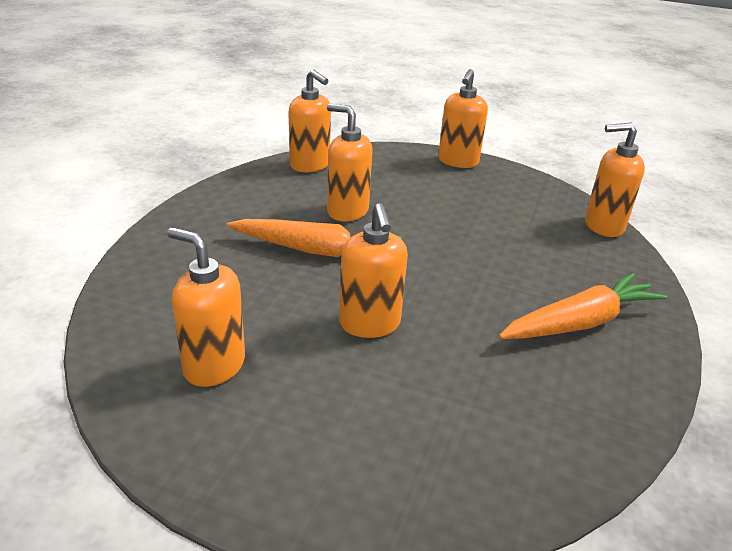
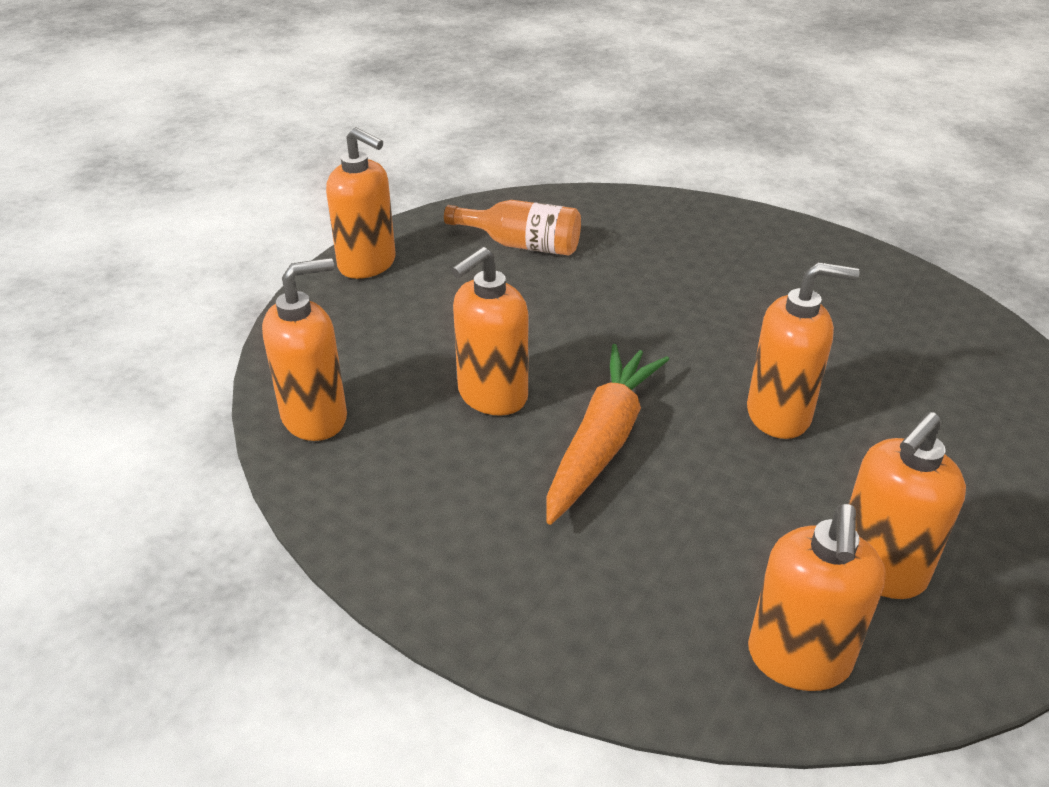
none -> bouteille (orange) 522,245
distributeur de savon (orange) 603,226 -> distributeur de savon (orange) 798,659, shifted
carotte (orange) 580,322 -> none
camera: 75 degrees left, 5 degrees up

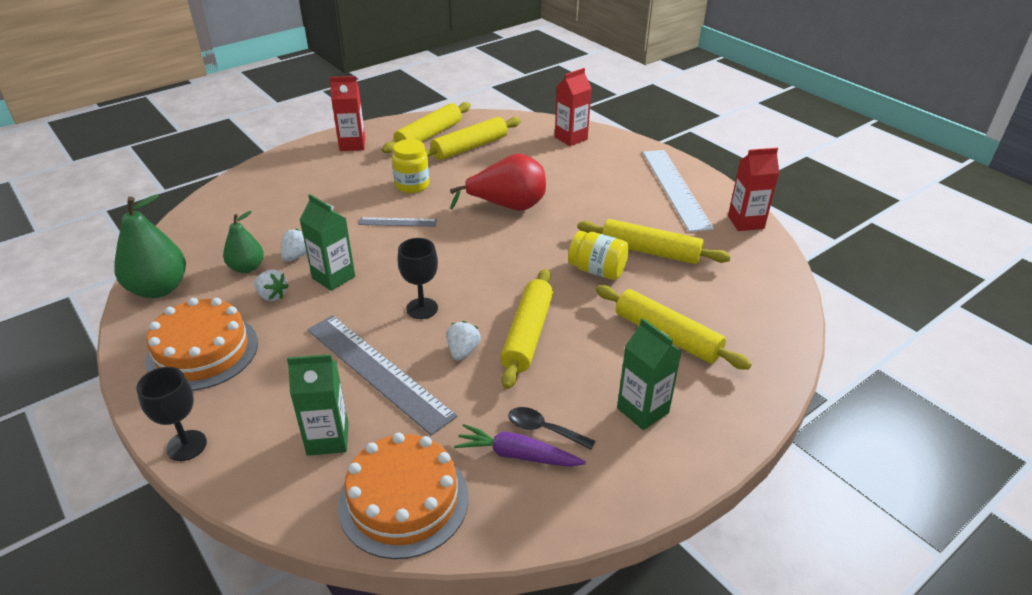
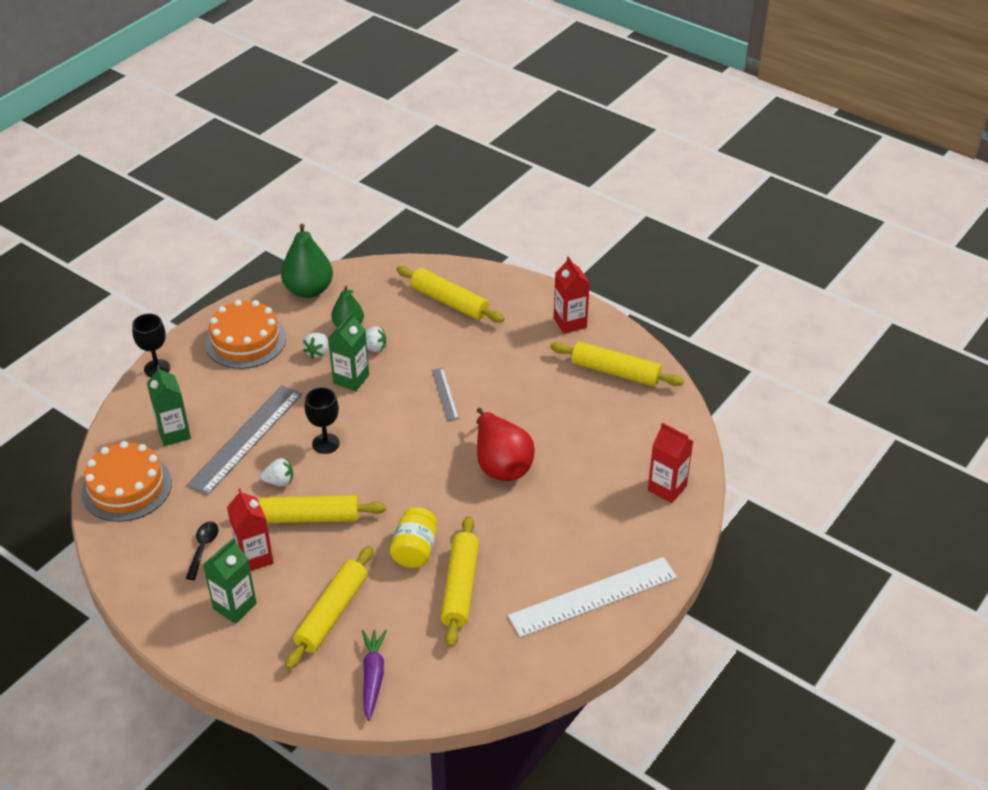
brique de lait (rouge) 745,222 -> brique de lait (rouge) 254,557, shifted
carotte (violet) 517,455 -> carotte (violet) 373,676, shifted
rouleau à pâtisserie (jaune) 469,147 -> rouleau à pâtisserie (jaune) 449,302, shifted
bocal (jaune) 412,185 -> none
camera: 75 degrees right, 5 degrees up

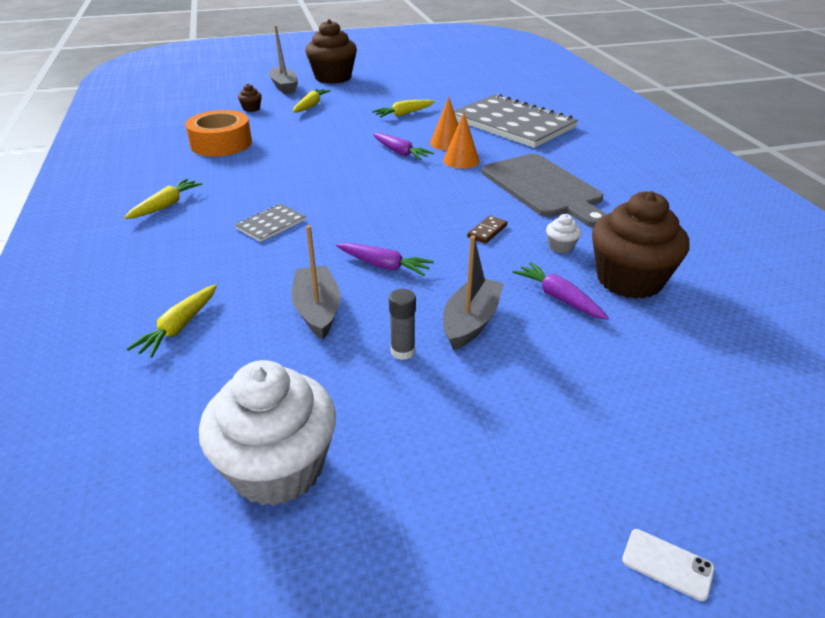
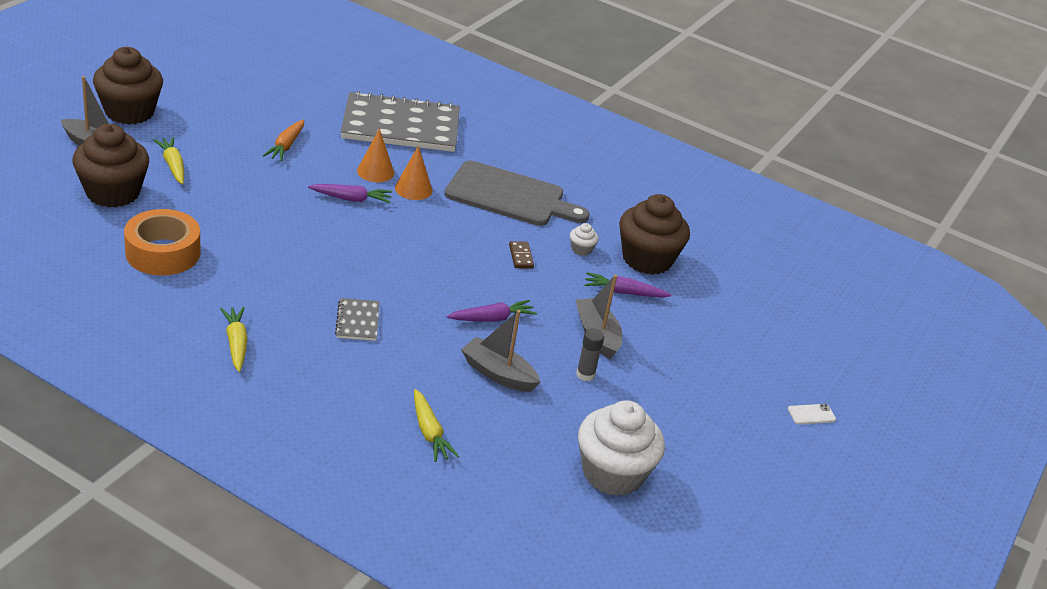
muffin (marron) 251,109 -> muffin (marron) 113,192, x2.44
carotte (jaune) 404,114 -> carotte (orange) 286,146
camera: 50 degrees left, 0 degrees up

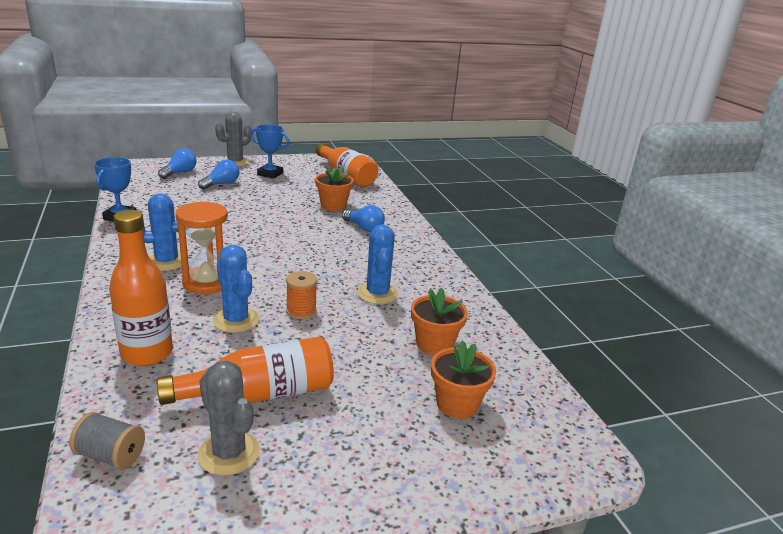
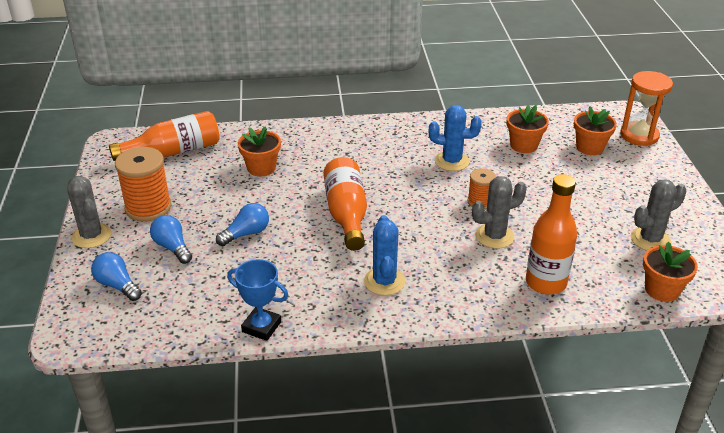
trophée (bleu) 270,174 -> bobine (orange) 148,207
ampoule (bleu) 364,228 -> ampoule (bleu) 246,234, shifted
bouteille (orange) 260,394 -> bouteille (orange) 346,214, shifted
cactus (bleu) 236,320 -> cactus (gris) 494,236
sablier (orange) 207,282 -> sablier (orange) 639,135, shifted
bobine (gris) 110,455 -> pot de fleurs (orange) 662,290
camera: 75 degrees left, 10 degrees up

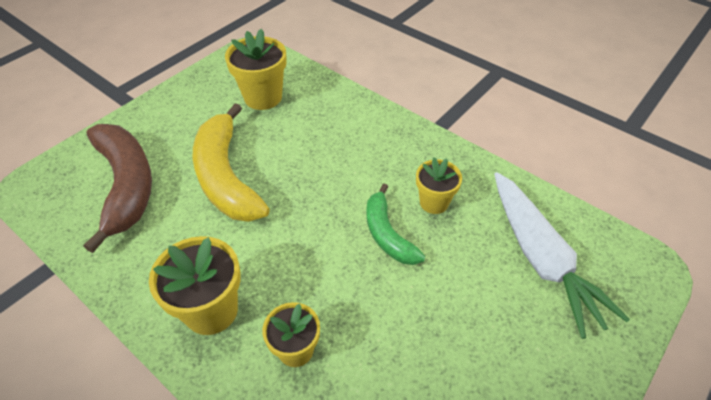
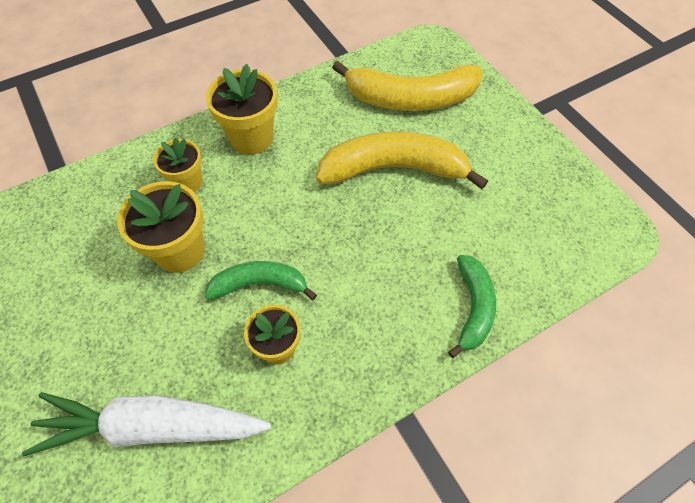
pot de fleurs (jaune) 263,97 -> pot de fleurs (jaune) 180,251, shifted
banane (marron) 126,185 -> banane (jaune) 410,98
none -> banane (vert) 473,307
camera: 110 degrees right, 10 degrees up

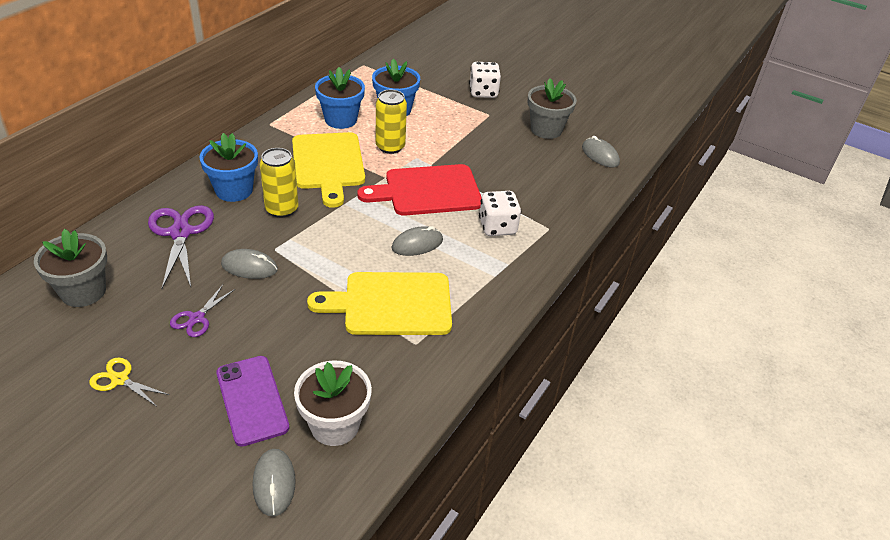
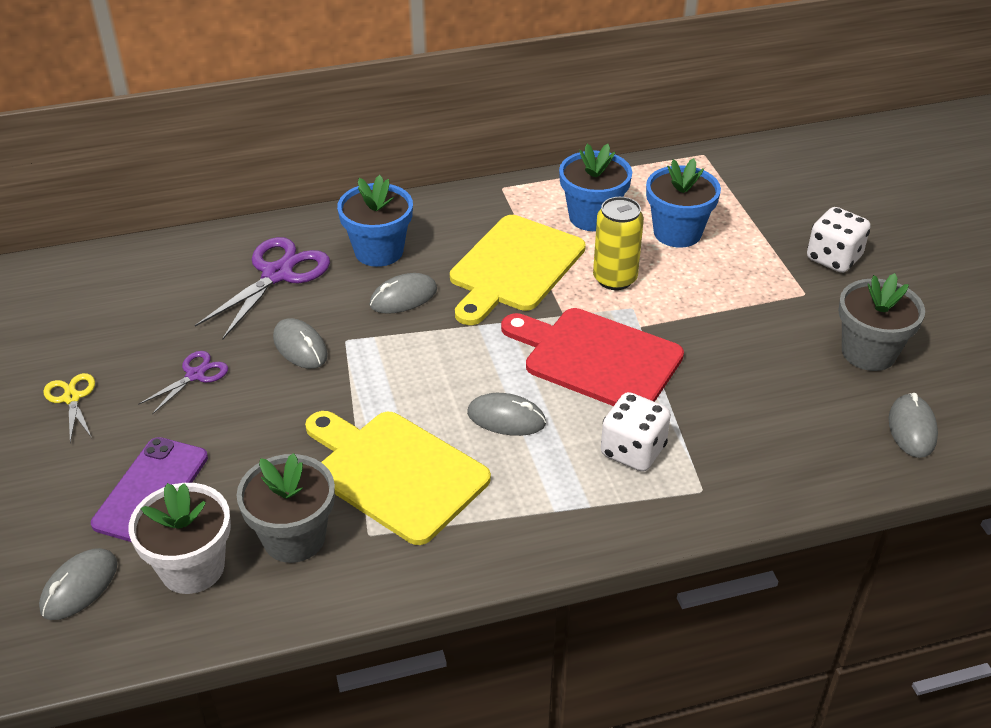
ciseaux (violet) 197,318 -> ciseaux (violet) 195,375, 150 degrees clockwise
pot de fleurs (gris) 83,291 -> pot de fleurs (gris) 294,538, shifted
canette (jaune) 282,209 -> souris (gris) 403,297
camera: 45 degrees right, 0 degrees up

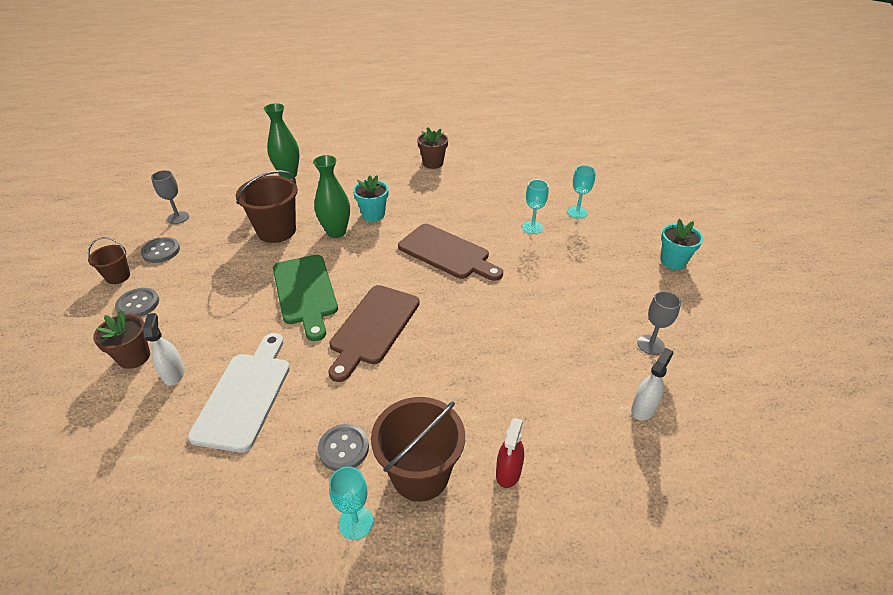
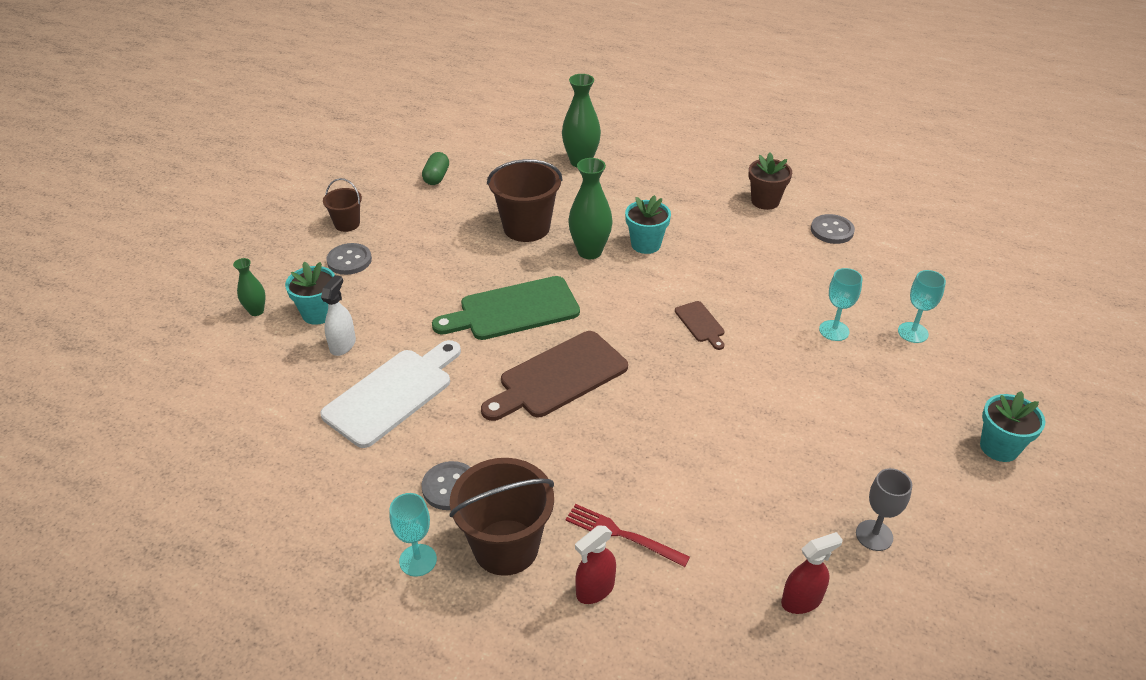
none -> vase (vert) 256,311
pot de fleurs (marron) 134,357 -> pot de fleurs (turquoise) 318,313
verre à pied (gris) 178,218 -> gélule (vert) 436,177
planche à découper (vert) 305,292 -> planche à découper (vert) 513,310, 60 degrees clockwise
none -> fourchette (rouge) 622,535
planche à découper (marron) 447,253 -> planche à découper (marron) 700,324, x0.48
vaporisateur (blanc) 643,408 -> vaporisateur (rouge) 801,600
bouton (gris) 161,251 -> bouton (gris) 832,230, shifted
camera: 30 degrees right, 0 degrees up

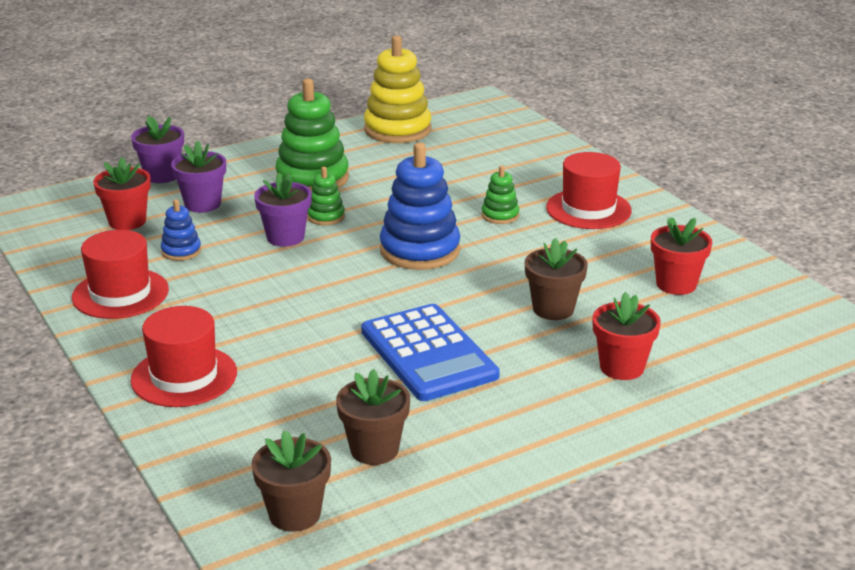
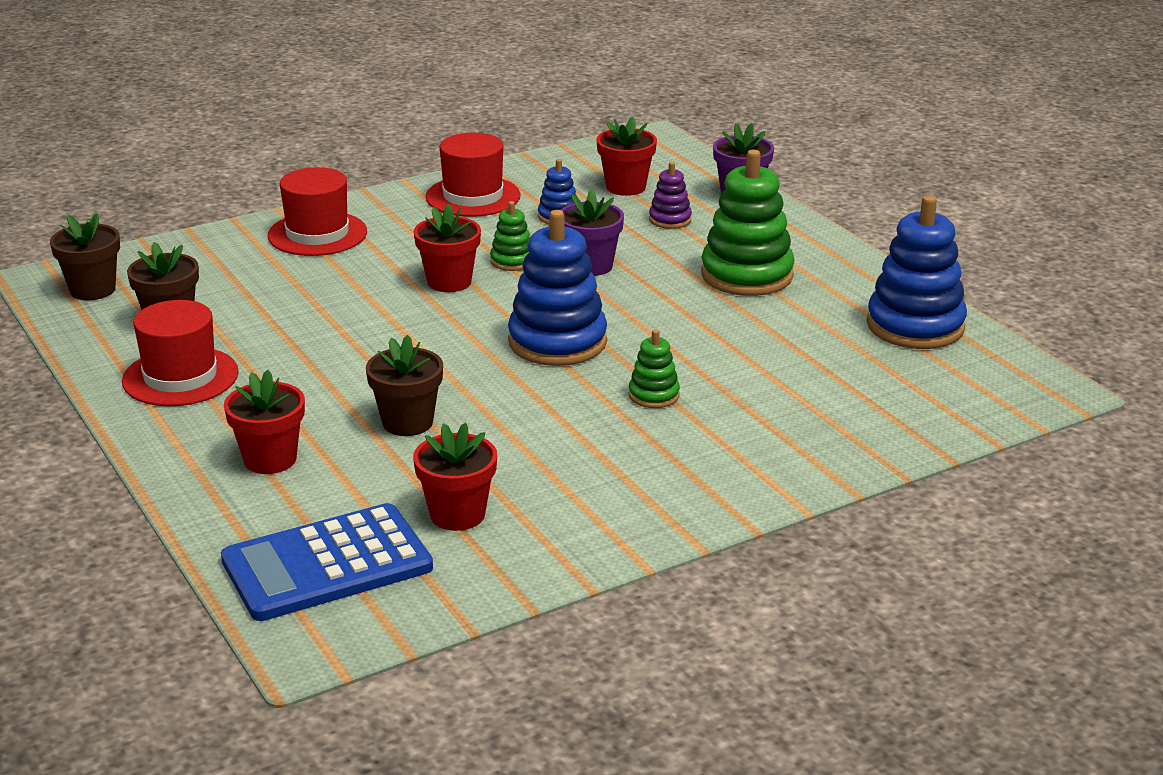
chapeau (rouge) 588,209 -> chapeau (rouge) 180,377, shifted
calculatrice (bleu) 428,353 -> calculatrice (bleu) 327,564, shifted
none -> pot de fleurs (rouge) 449,282
jouet à empiler (vert) 326,217 -> jouet à empiler (vert) 512,261, shifted
pot de fleurs (violet) 202,204 -> jouet à empiler (violet) 670,220
jouet à empiler (jaune) 397,130 -> jouet à empiler (bleu) 915,326
camera: 90 degrees right, 0 degrees up

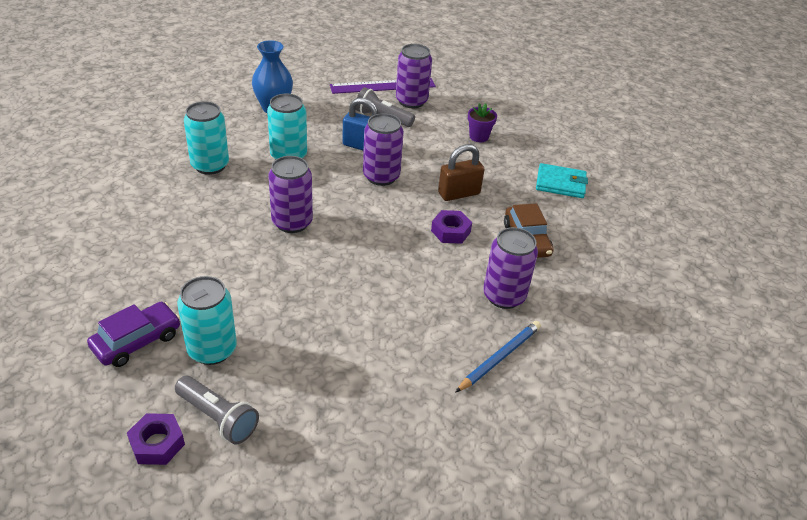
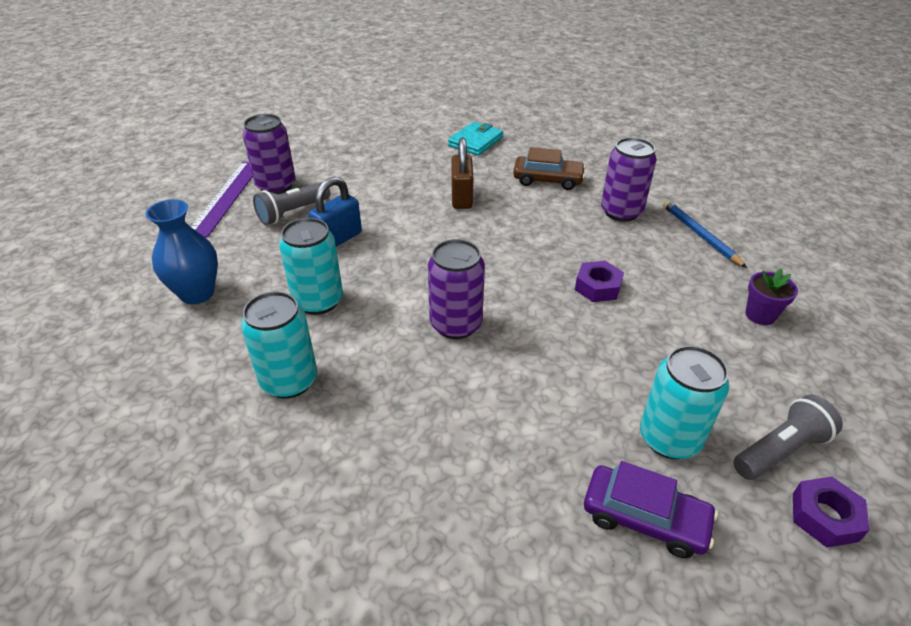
écrou (violet) 450,231 -> écrou (violet) 598,287, shifted
voiture (violet) 137,341 -> voiture (violet) 644,518, 135 degrees clockwise
pot de fleurs (violet) 479,137 -> pot de fleurs (violet) 760,315, shifted
canette (violet) 381,176 -> none
camera: 65 degrees left, 0 degrees up

